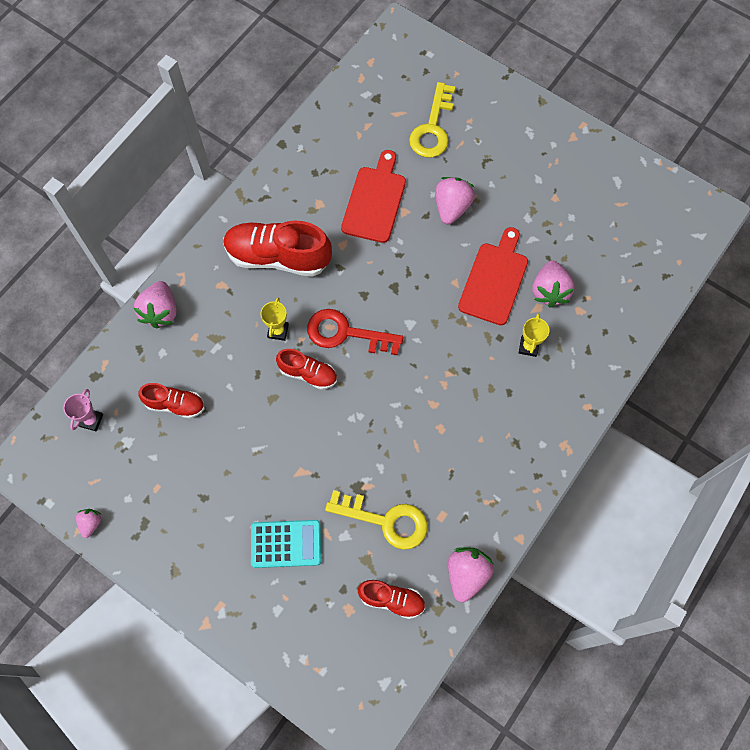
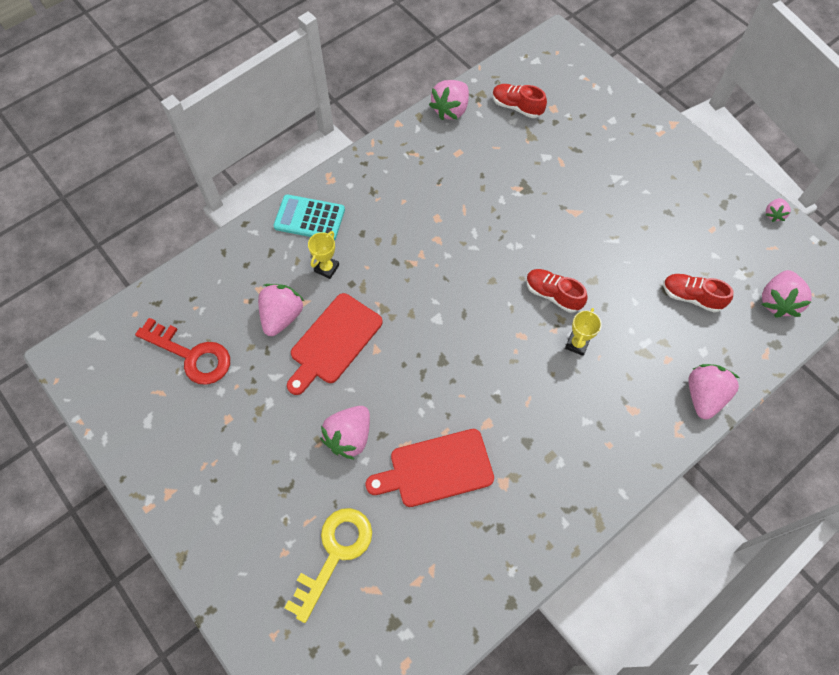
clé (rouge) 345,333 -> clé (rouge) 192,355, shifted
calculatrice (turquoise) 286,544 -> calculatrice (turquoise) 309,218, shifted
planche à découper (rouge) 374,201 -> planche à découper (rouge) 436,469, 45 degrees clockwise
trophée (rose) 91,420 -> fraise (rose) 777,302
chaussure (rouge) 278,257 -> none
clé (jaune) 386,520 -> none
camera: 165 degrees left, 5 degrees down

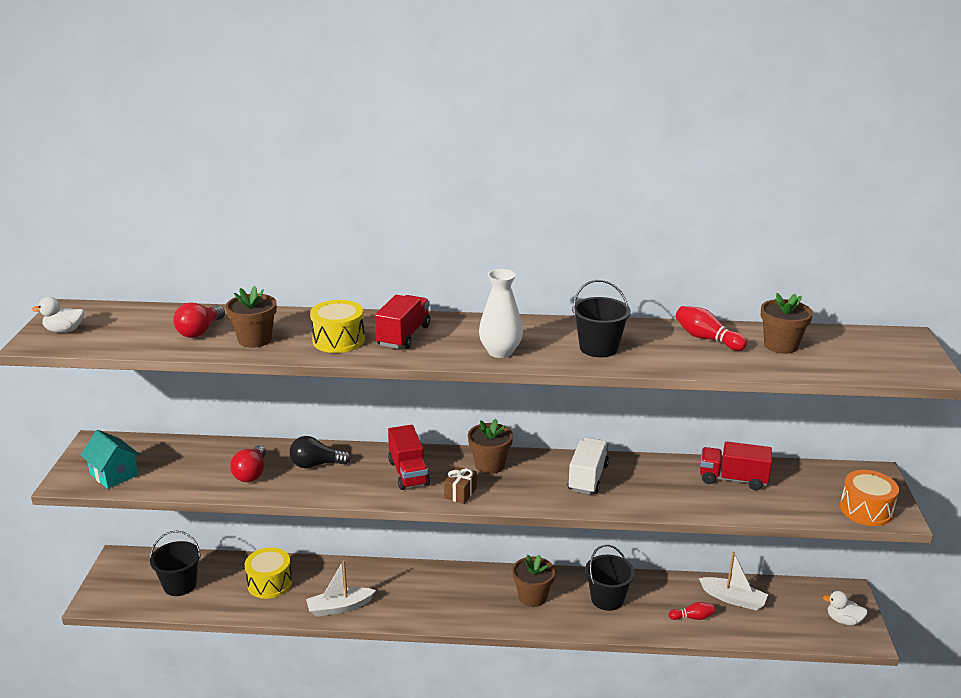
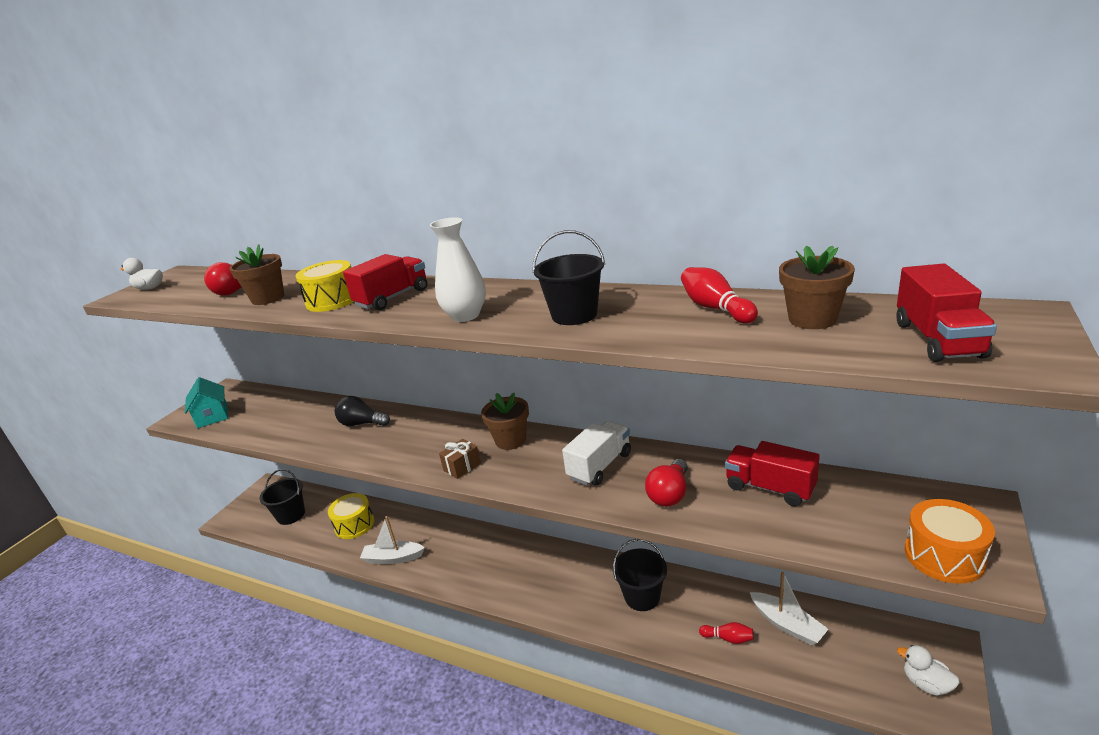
ampoule (rouge) 251,473 -> ampoule (rouge) 669,494, shifted
camion (rouge) 408,473 -> camion (rouge) 938,340, shifted
pot de fleurs (marron) 532,597 -> none
camera: 25 degrees right, 0 degrees up

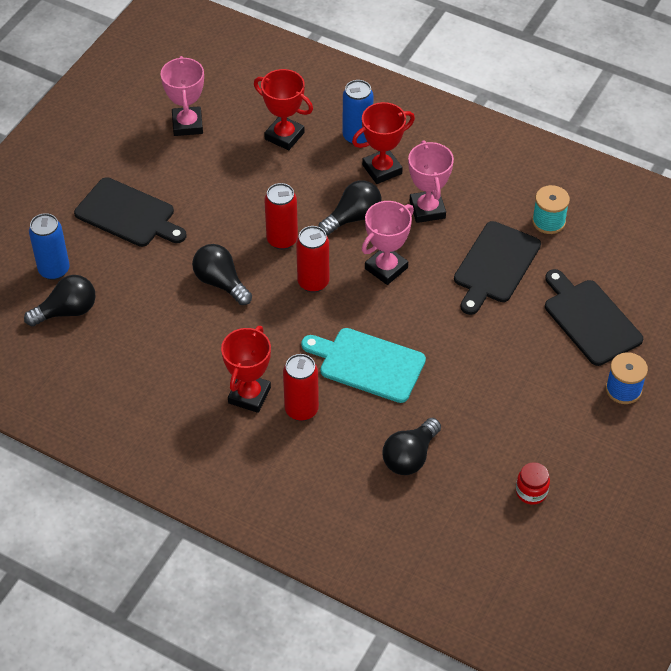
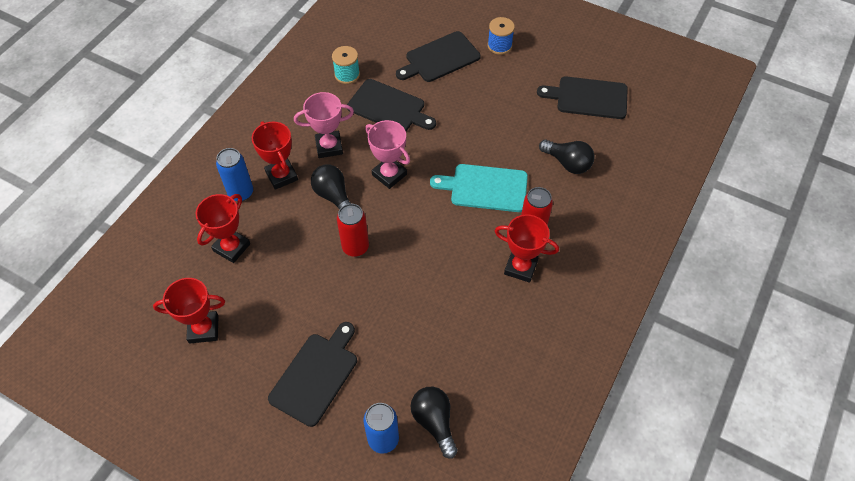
trophée (rose) 187,124 -> trophée (rouge) 203,329
planche à découper (turquoise) 367,364 -> planche à découper (turquoise) 485,188, 75 degrees clockwise
bocal (rouge) 531,492 -> planche à découper (noir) 588,97
ampoule (noir) 221,283 -> none
canette (rouge) 313,282 -> none
camera: 90 degrees left, 5 degrees up

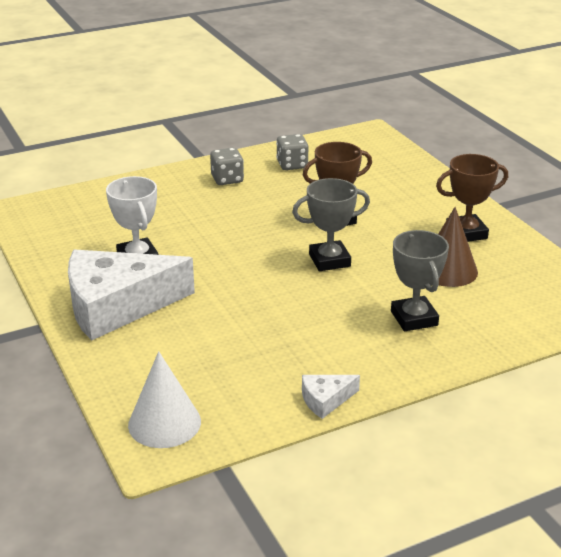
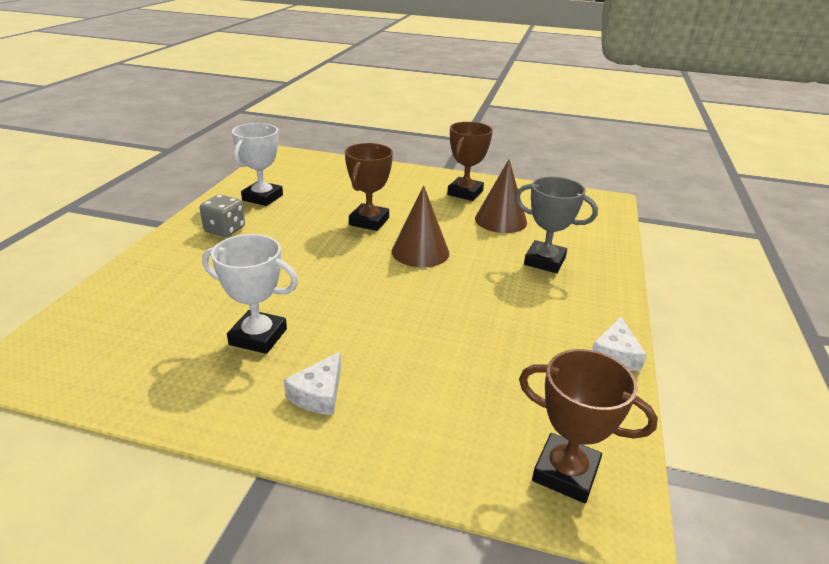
dé (gris) 292,165 -> trophée (blanc) 262,197
fromage (blanc) 117,306 -> fromage (blanc) 319,394, x0.42
trophée (gris) 329,260 -> cône (marron) 420,252
cône (blanc) 164,423 -> trophée (marron) 565,472
camera: 50 degrees left, 0 degrees up

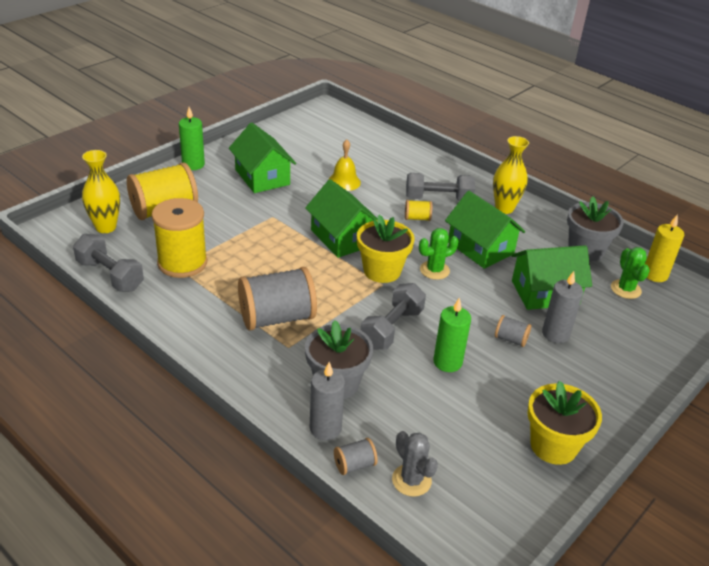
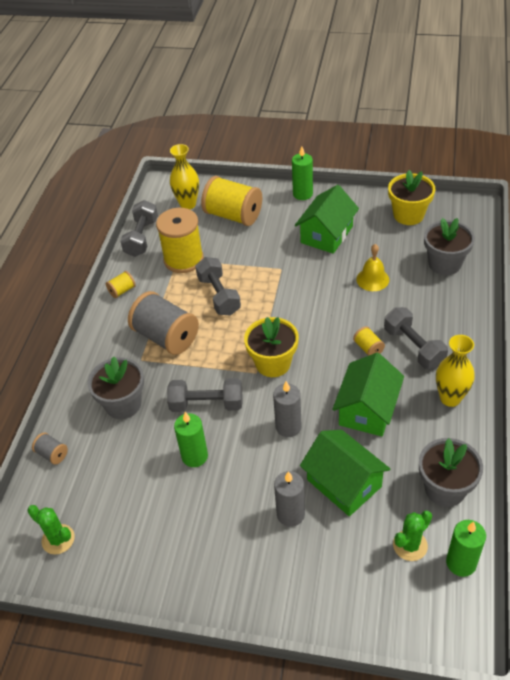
cactus (vert) 434,270 -> cactus (vert) 58,539, shifted
none -> bobine (jaune) 122,290
none -> haltère (gris) 219,295
bougie (gris) 325,428 -> bougie (gris) 288,427, shifted
pot de fleurs (jaune) 553,446 -> pot de fleurs (jaune) 408,215, shifted
none -> pot de fleurs (gris) 444,264
bougie (jaune) 655,274 -> bougie (vert) 461,563
maison (vert) 342,238 -> none
cactus (gris) 411,480 -> none
bobine (gris) 510,339 -> none
camera: 65 degrees right, 10 degrees up

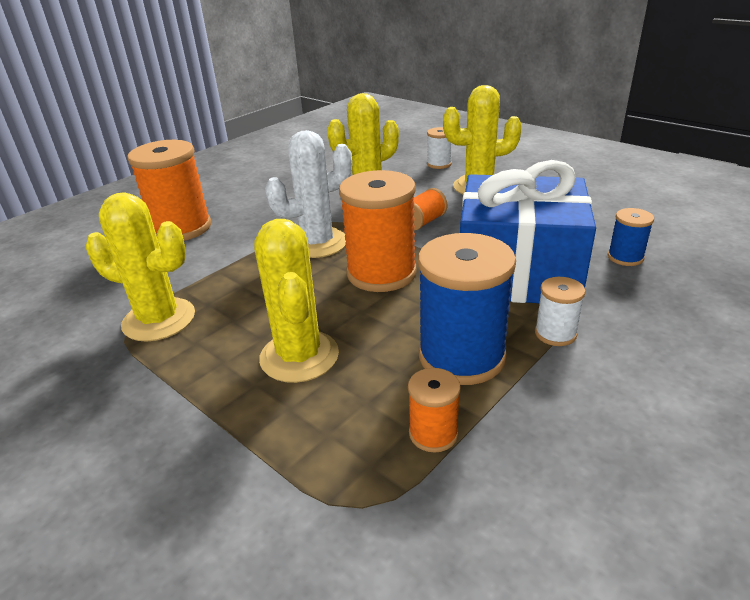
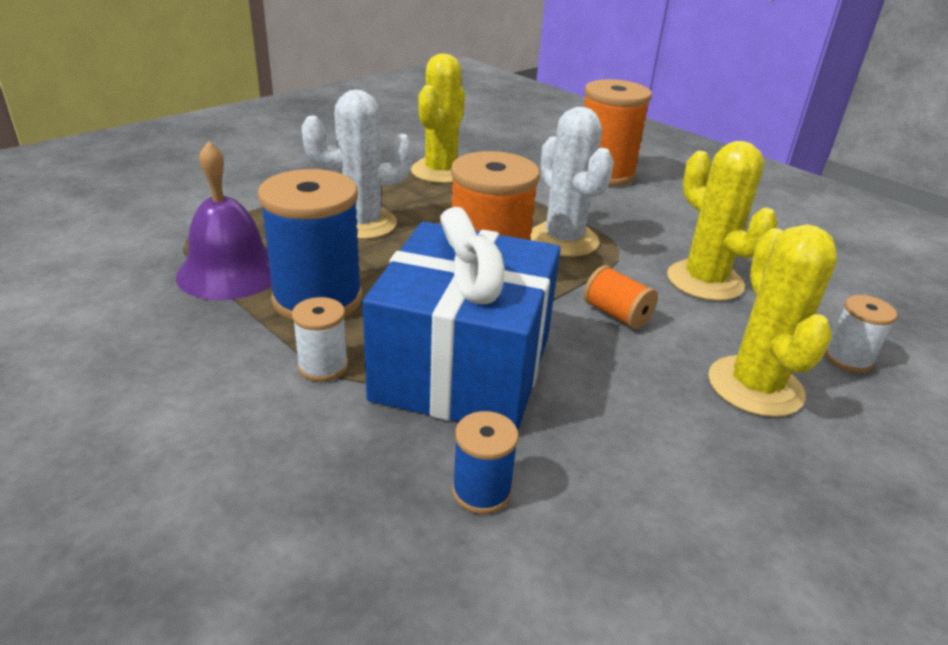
bobine (orange) 433,433 -> cloche (violet) 230,272
cactus (jaune) 299,356 -> cactus (blanc) 361,223
camera: 90 degrees right, 0 degrees up

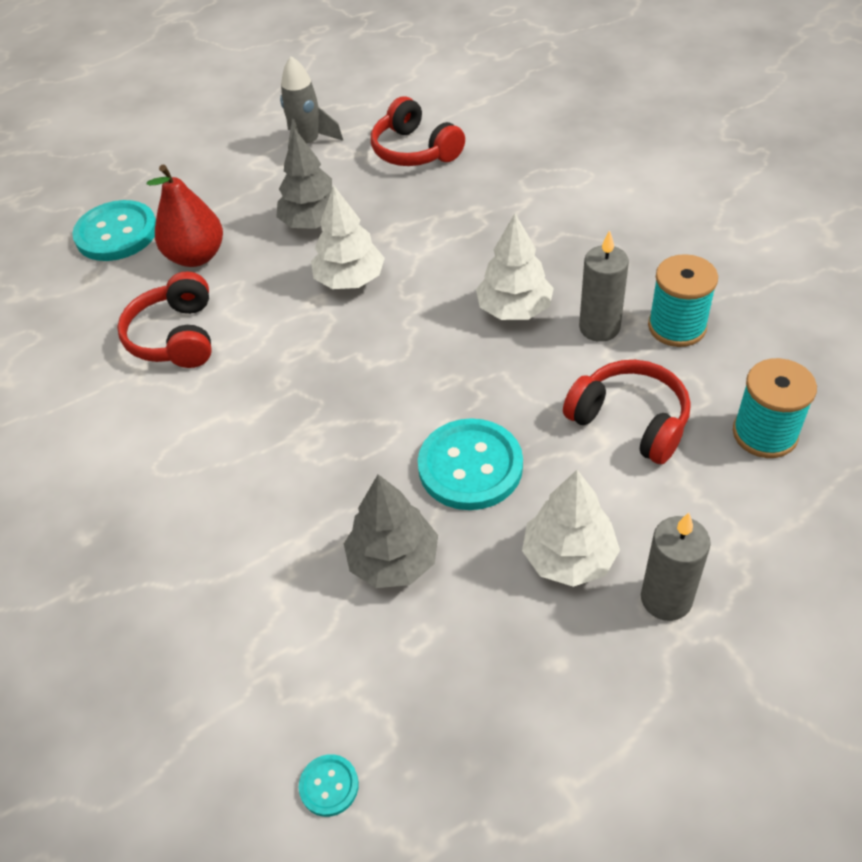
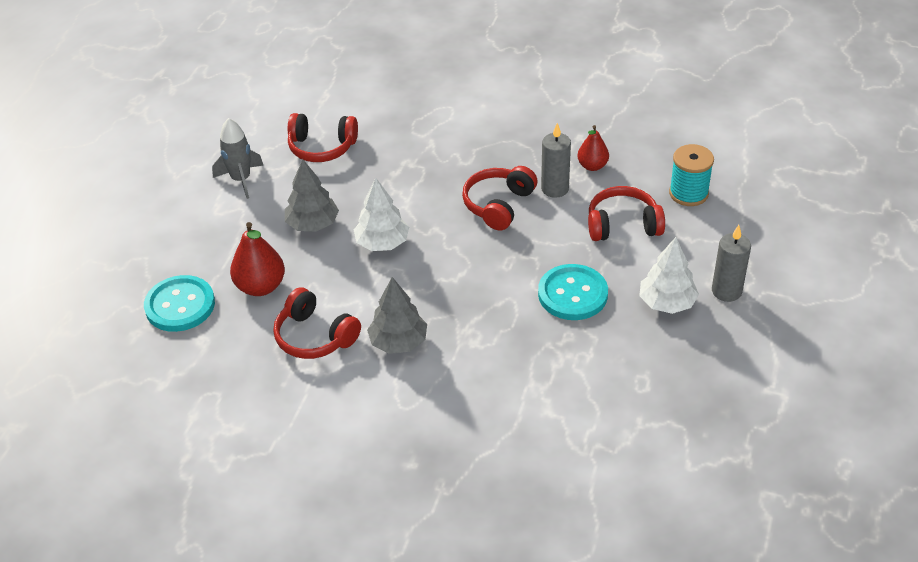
arbre (gris) 394,560 -> arbre (gris) 398,342, shifted
arbre (blanc) 514,309 -> casque audio (rouge) 498,205
bobine (turquoise) 677,327 -> poire (rouge) 592,166
bouton (turquoise) 329,786 -> none
camera: 45 degrees left, 5 degrees down

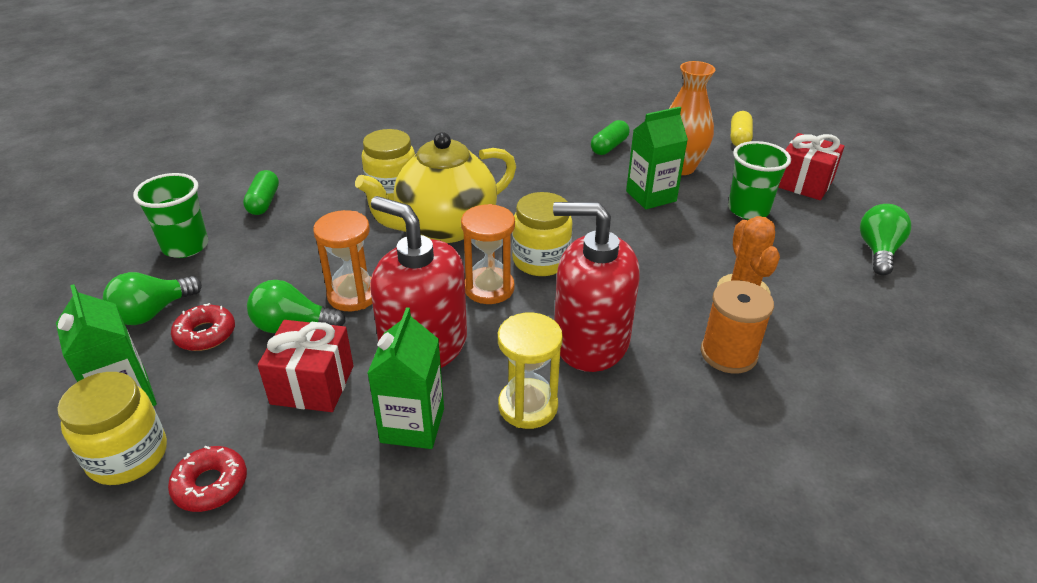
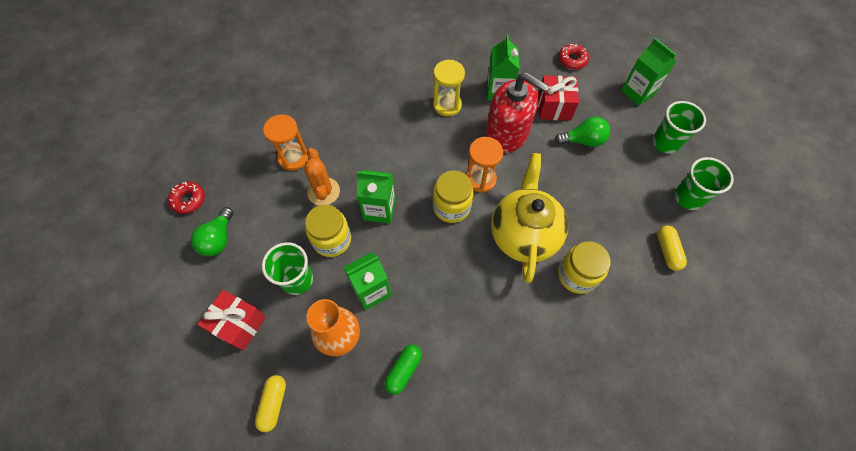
beignet (rouge) 205,334 -> beignet (rouge) 188,200, shifted
sablier (orange) 353,295 -> sablier (orange) 293,158, shifted
bocal (jaune) 128,456 -> bocal (jaune) 332,240, shifted
none -> brique de lait (vert) 379,209
théière (jaune) 445,227 -> théière (jaune) 523,235, 45 degrees counterclockwise
ampoule (vert) 153,312 -> gobelet (vert) 665,143
gélule (vert) 264,202 -> gélule (jaune) 667,251
distributeur de savon (rouge) 590,341 -> none
bobine (orange) 728,353 -> none
camera: 175 degrees right, 25 degrees up

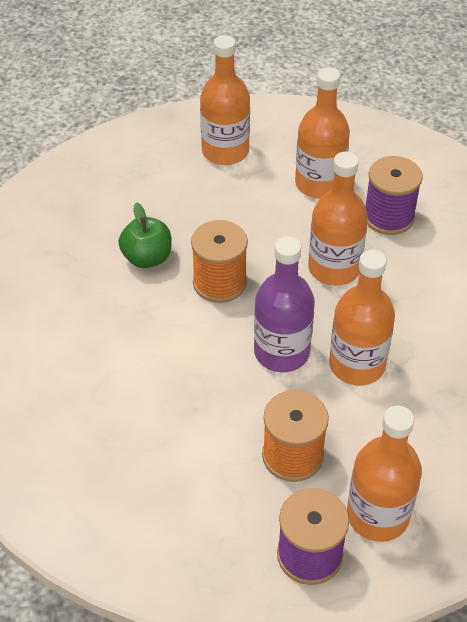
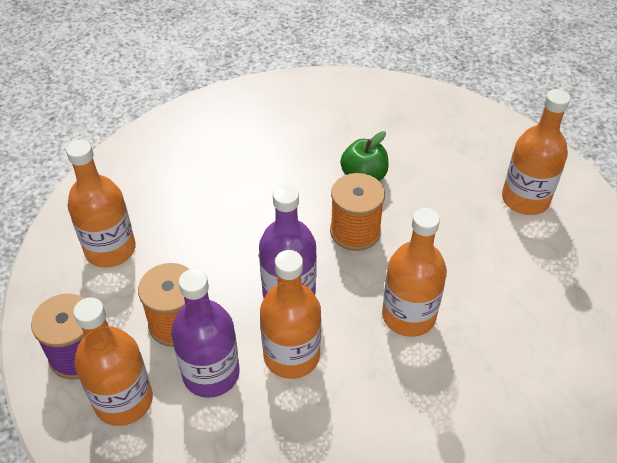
bouteille (orange) 319,184 -> bouteille (orange) 110,249, shifted
none -> bouteille (violet) 211,373
bobine (violet) 388,217 -> none
camera: 75 degrees right, 0 degrees up

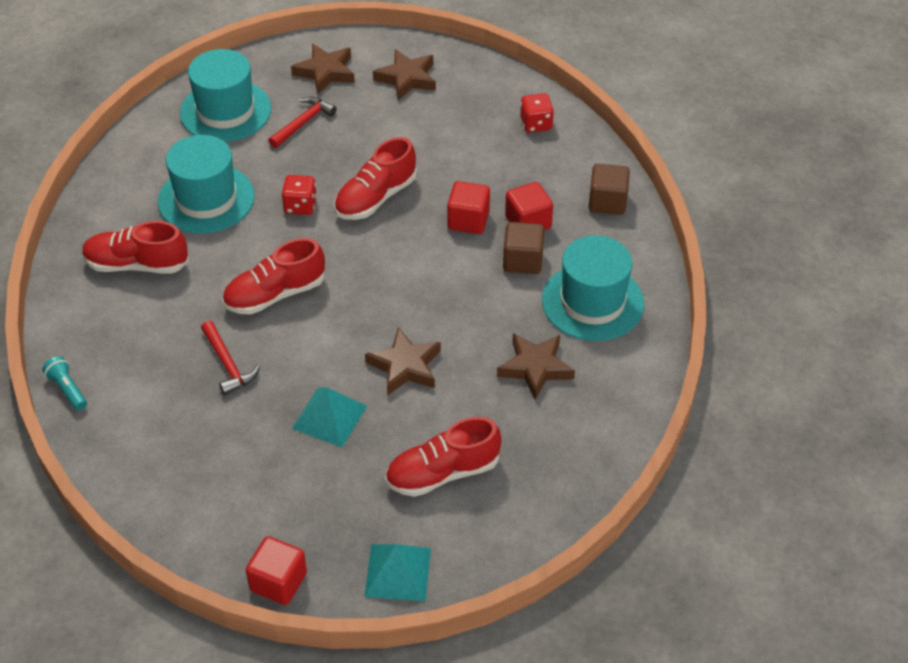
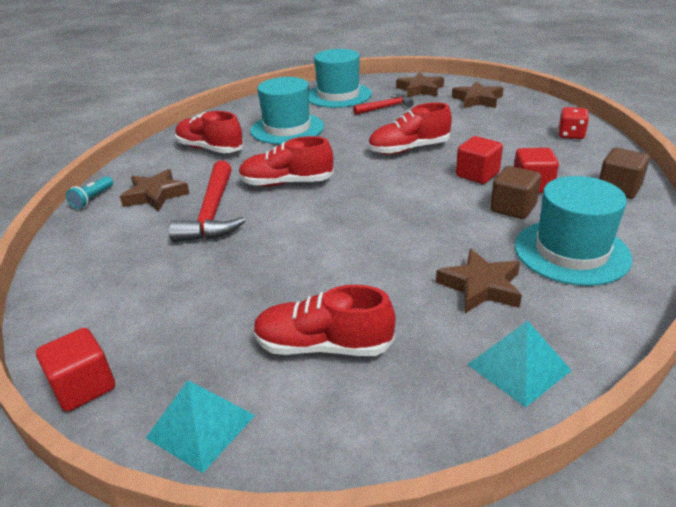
lampe de poche (turquoise) 67,389 -> lampe de poche (turquoise) 92,199, 150 degrees counterclockwise
étoile (marron) 405,366 -> étoile (marron) 155,195, shifted
marteau (rouge) 228,364 -> marteau (rouge) 212,213, x1.68
pyramide (turquoise) 329,417 -> pyramide (turquoise) 518,367, shifted
dé (rouge) 300,206 -> none
camera: 30 degrees right, 15 degrees down

